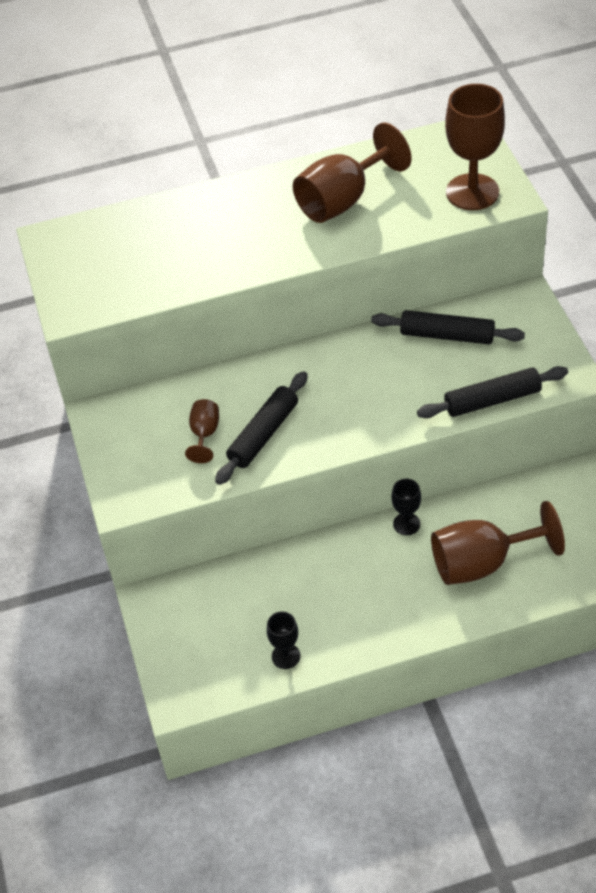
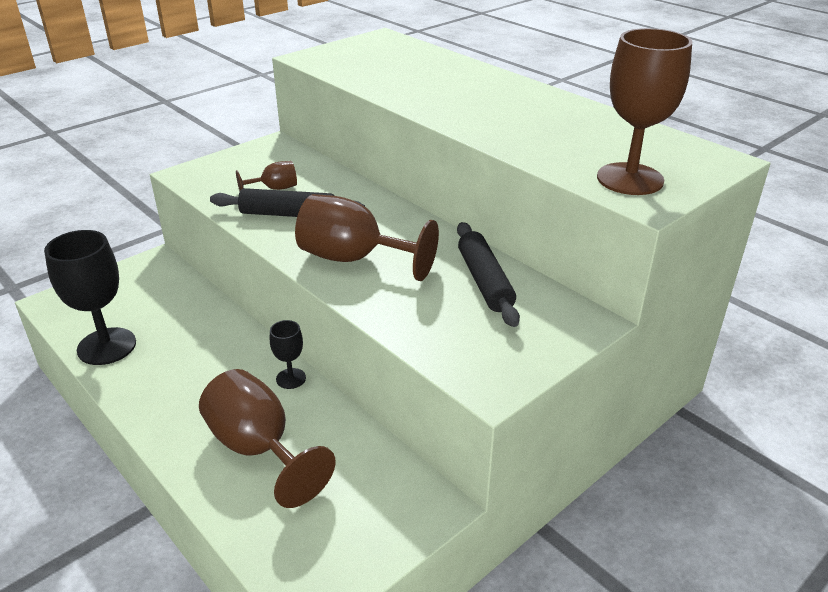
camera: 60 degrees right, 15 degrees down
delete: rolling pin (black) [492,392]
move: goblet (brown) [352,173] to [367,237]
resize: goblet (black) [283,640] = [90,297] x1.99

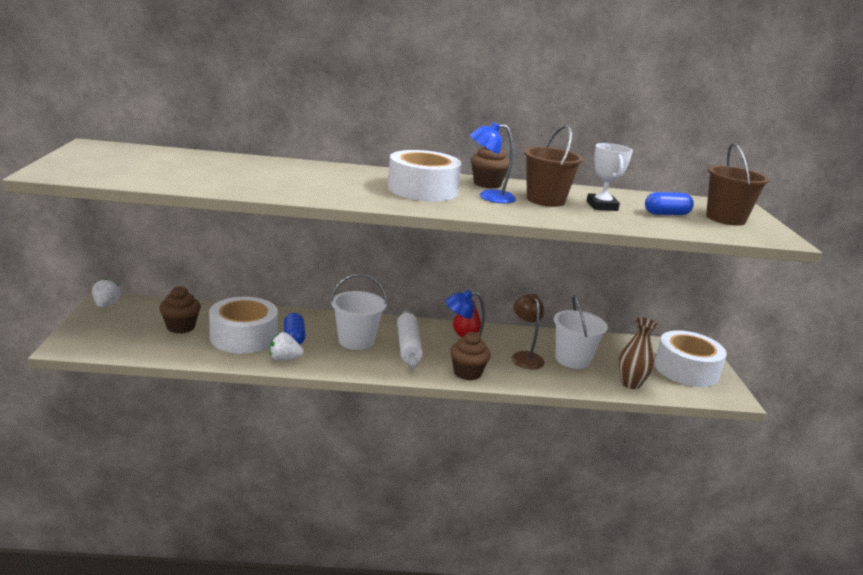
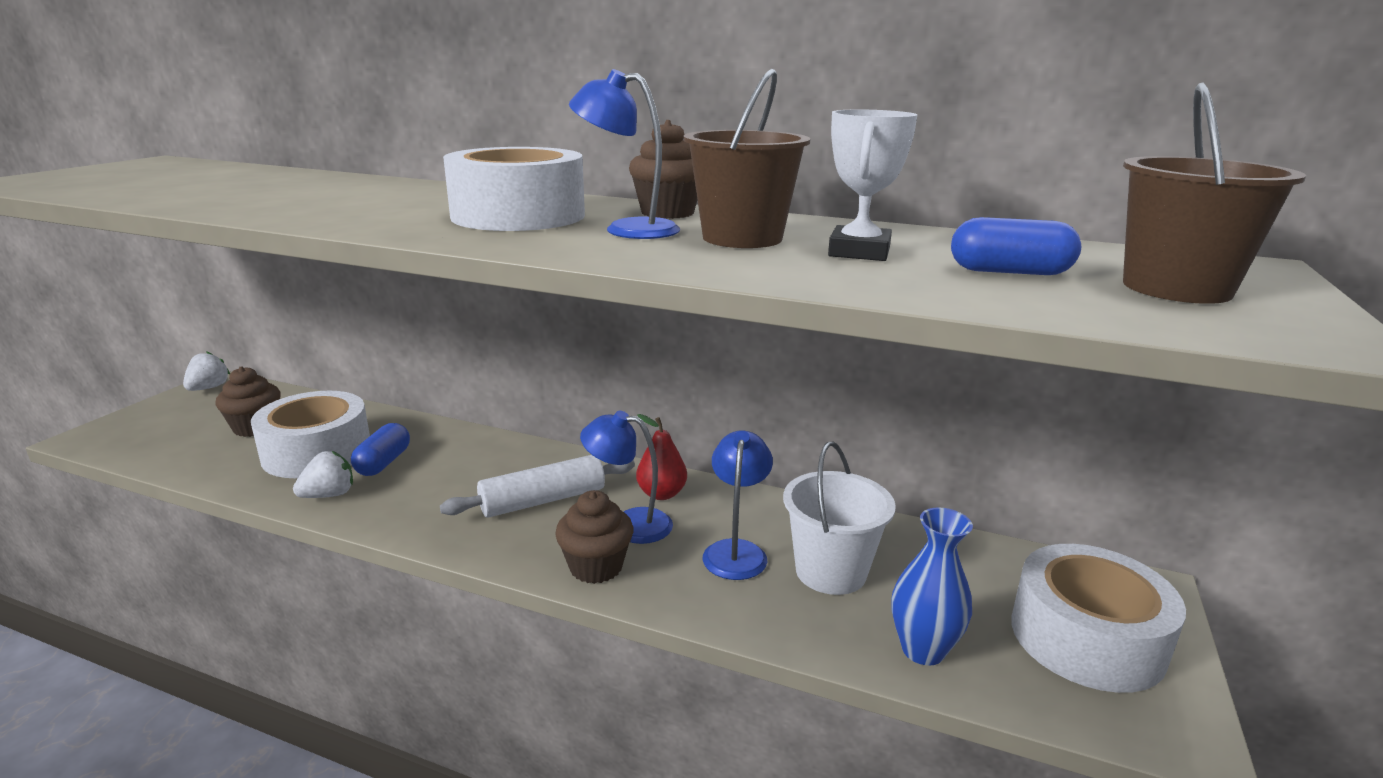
camera: 25 degrees right, 0 degrees up
delete: bucket (white) [358,312]
recolor: lamp (brown) [528,331] to lamp (blue) [738,505]; vase (brown) [638,353] to vase (blue) [932,587]
rotate: rolling pin (white) [410,339] = [537,486] 45 degrees clockwise; strawberry (white) [286,346] = [323,474] 120 degrees clockwise

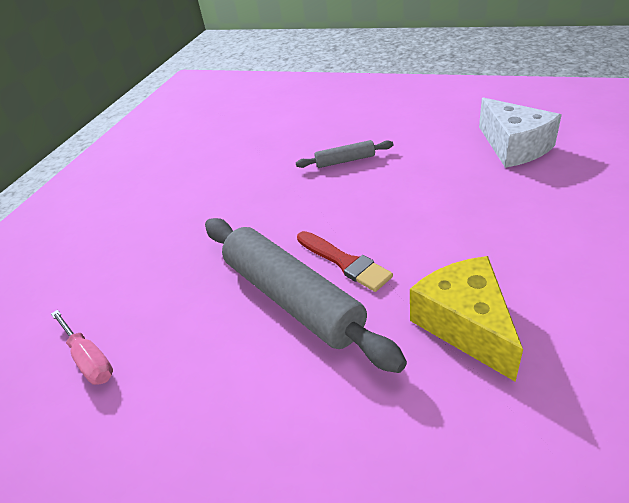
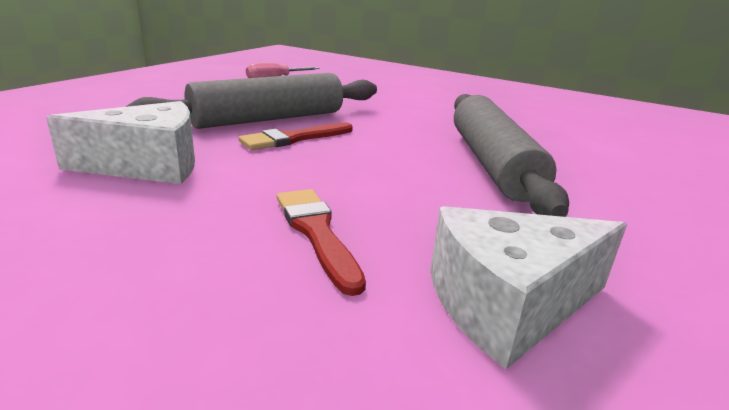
camera: 90 degrees right, 15 degrees down
insert: brush (red) [321,242]
recolor: cheese (yellow) [466,319] to cheese (white) [120,142]
resize: rolling pin (grey) [344,154] = [511,155] x2.16

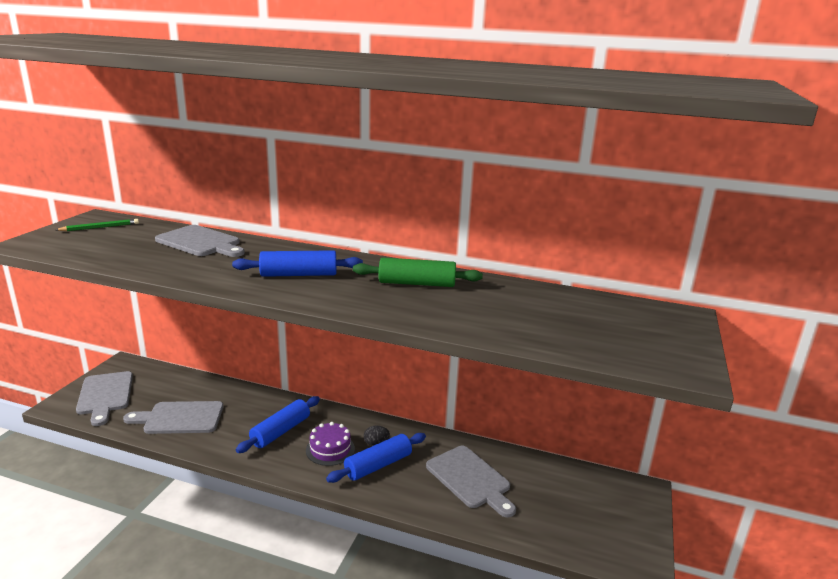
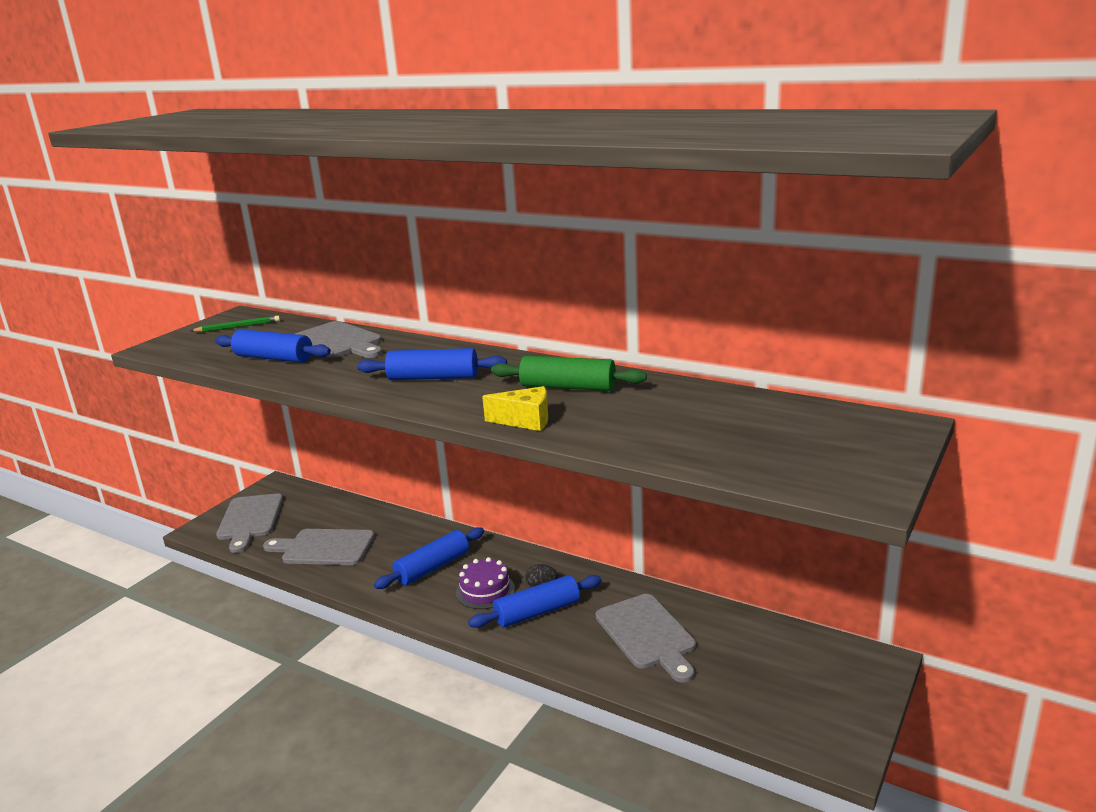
camera: 15 degrees right, 0 degrees up
insert: rolling pin (blue) [273,346]; cheese (yellow) [515,408]

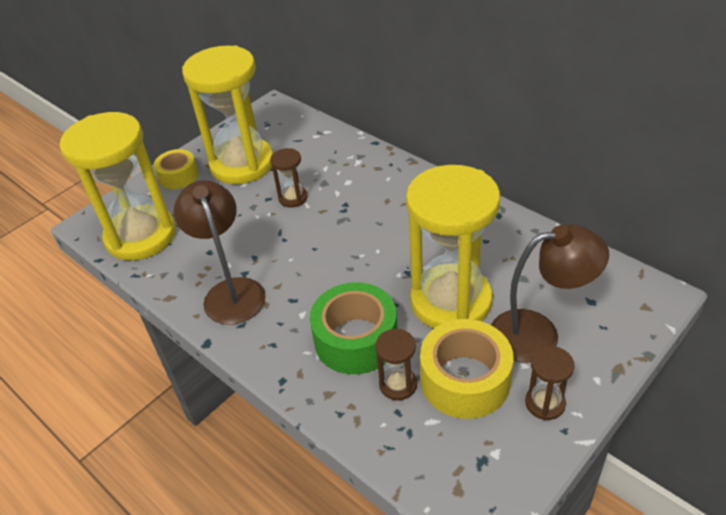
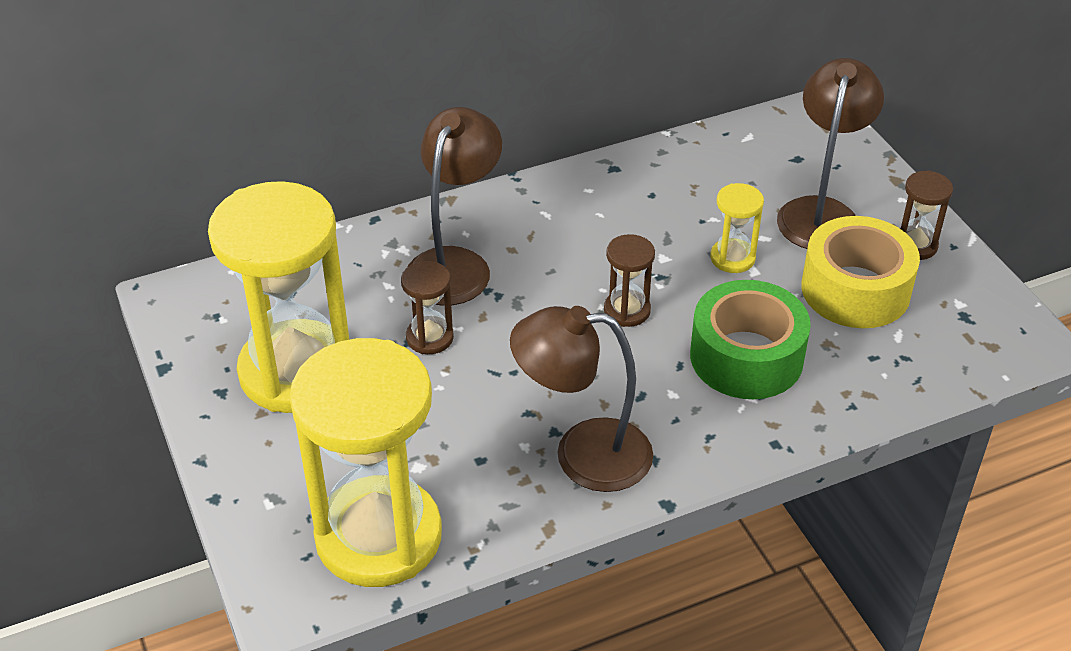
camera: 70 degrees left, 0 degrees up
delete: tape (yellow) [176,169]
insert: lamp (brown) [455,206]
move: hourglass (brown) [396,365] to [629,280]
resize: hourglass (yellow) [453,246] = [737,228] x0.43

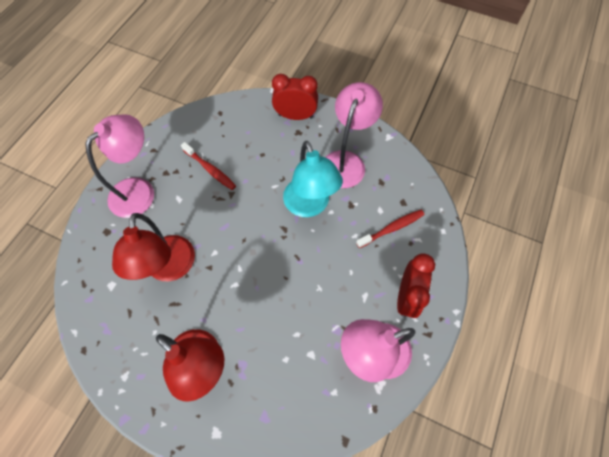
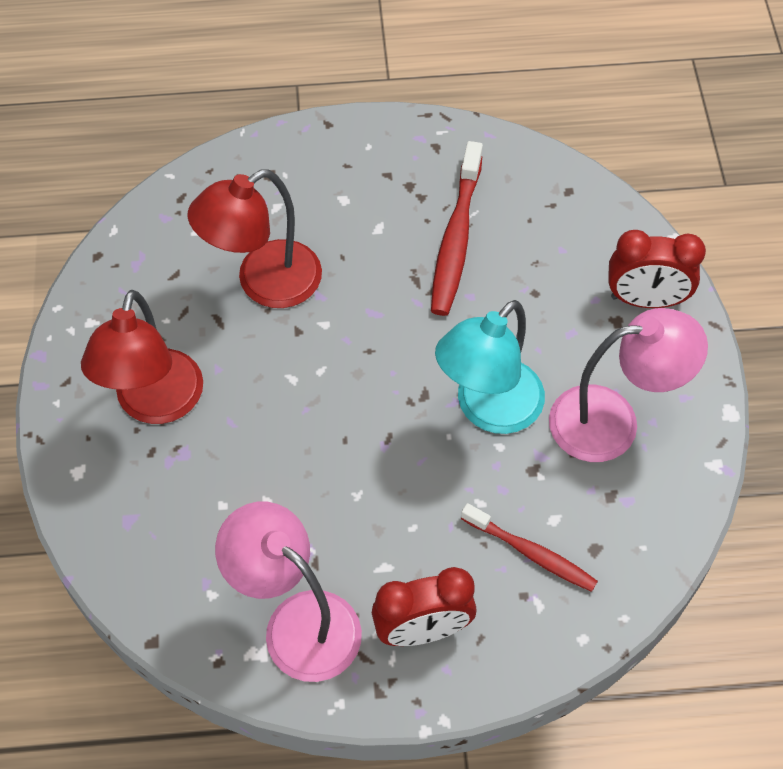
camera: 60 degrees right, 5 degrees down
delete: lamp (pink) [119,166]
rotate: clock (red) [295,97] = [657,269] 120 degrees clockwise
resize: toothbrush (red) [208,166] = [457,228] x1.51

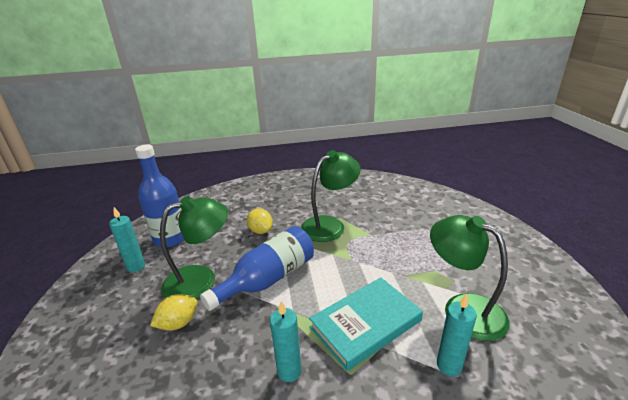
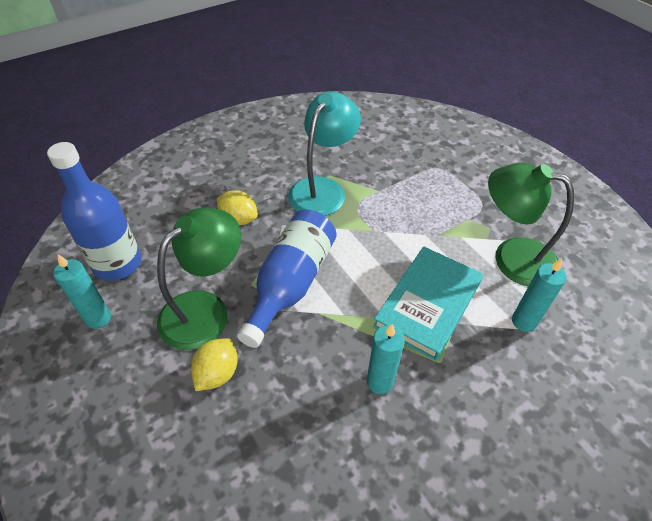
camera: 25 degrees left, 20 degrees up
recolor: lamp (green) [331,196] to lamp (turquoise) [324,153]

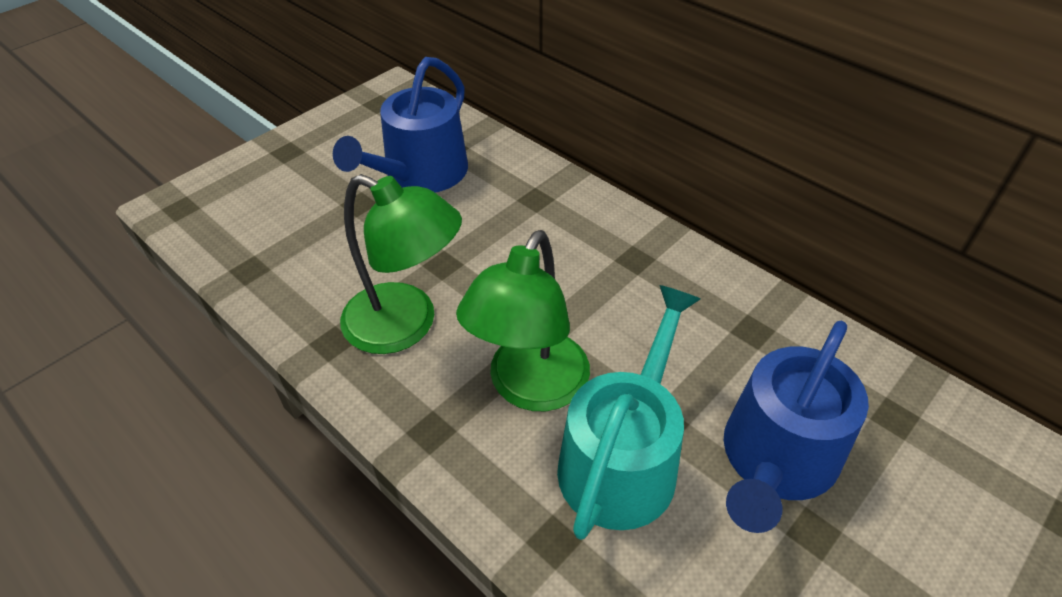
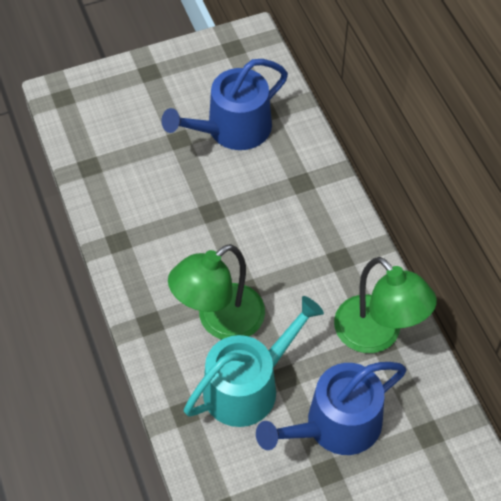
camera: 25 degrees right, 10 degrees up
move: lamp (green) [401,264] to [385,305]

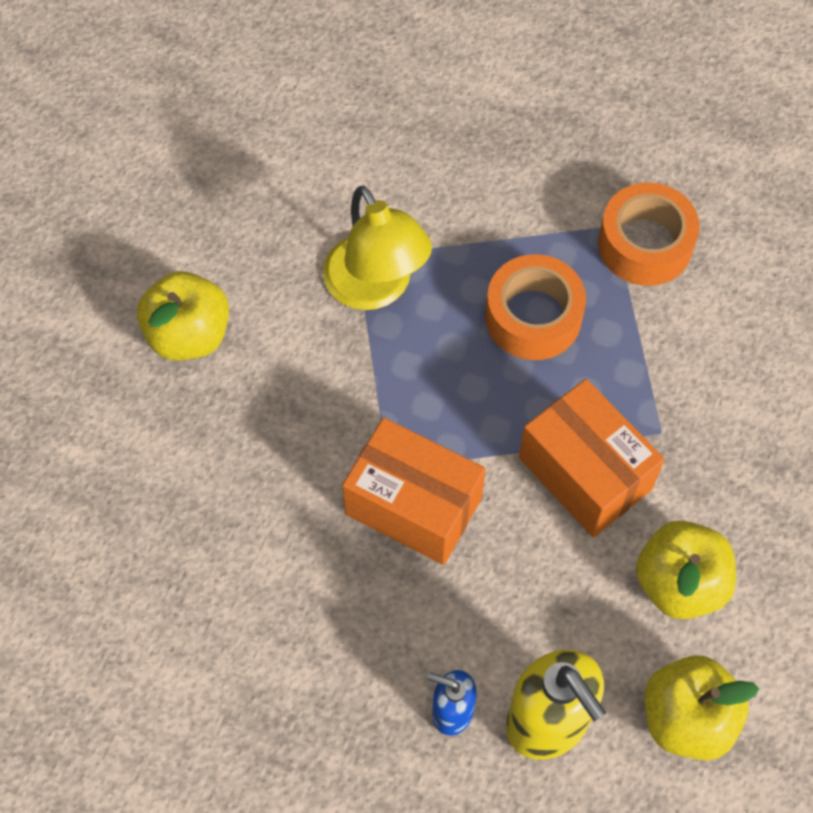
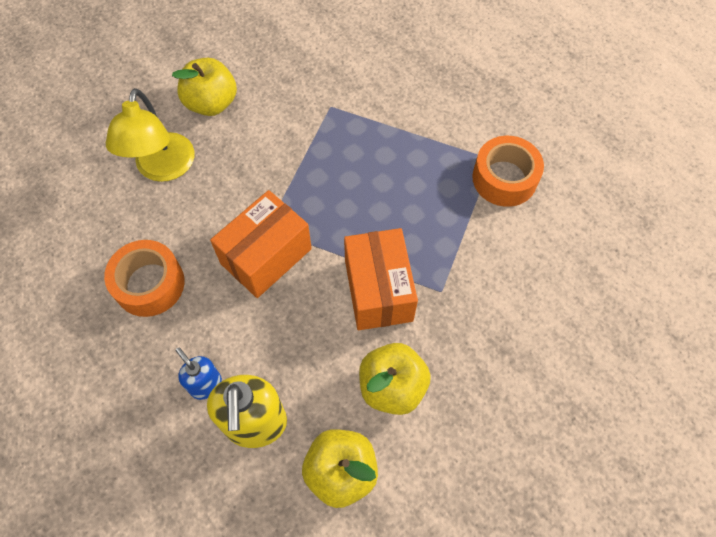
camera: 30 degrees right, 0 degrees up
move: lamp (yellow) [377,248] to [150,135]; tape (orange) [535,307] to [144,278]
rotate: box (orange) [414,491] = [261,244] 75 degrees clockwise

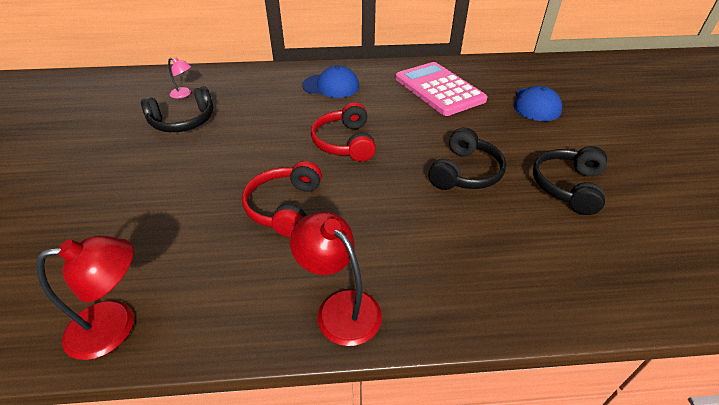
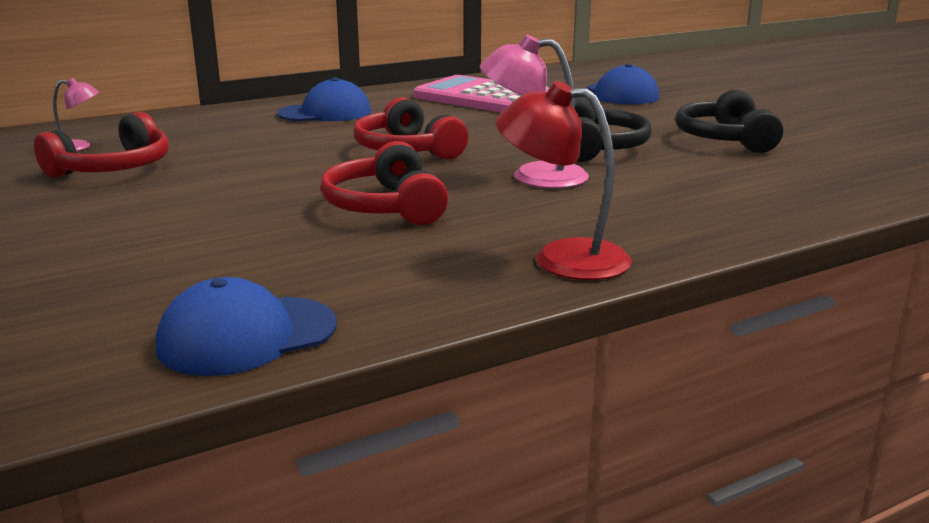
camera: 25 degrees left, 20 degrees down
insert: lamp (pink) [534,111]
replace: lamp (red) [85,298] to cap (blue) [246,326]
recolor: headphones (black) [177,109] to headphones (red) [101,145]

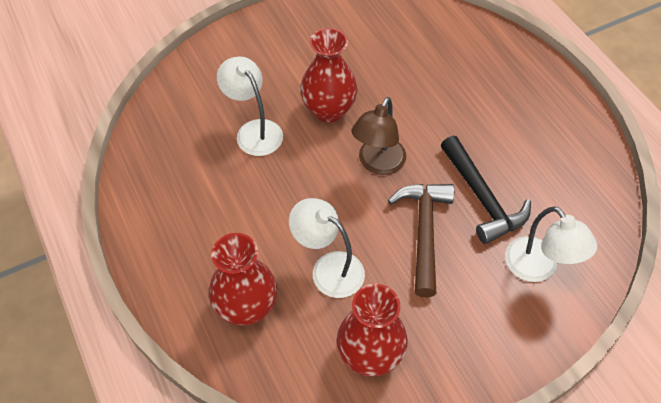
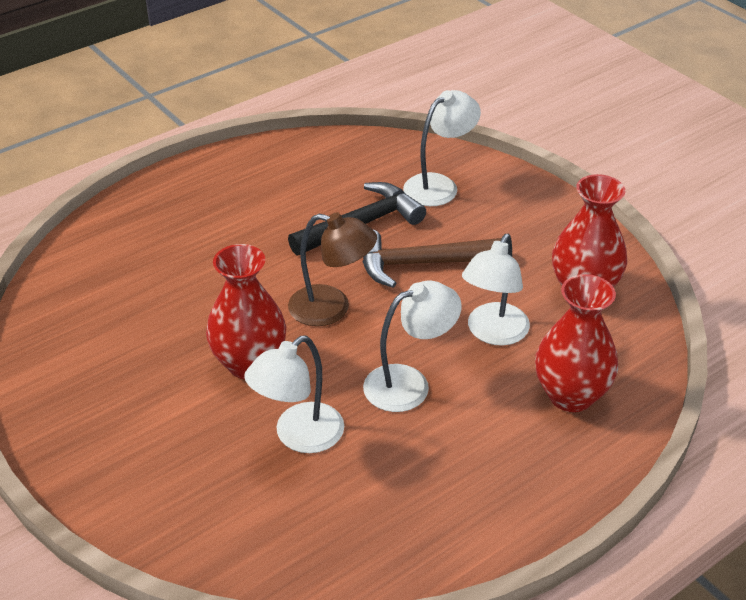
camera: 100 degrees left, 15 degrees down
insert: lamp (white) [412,346]

